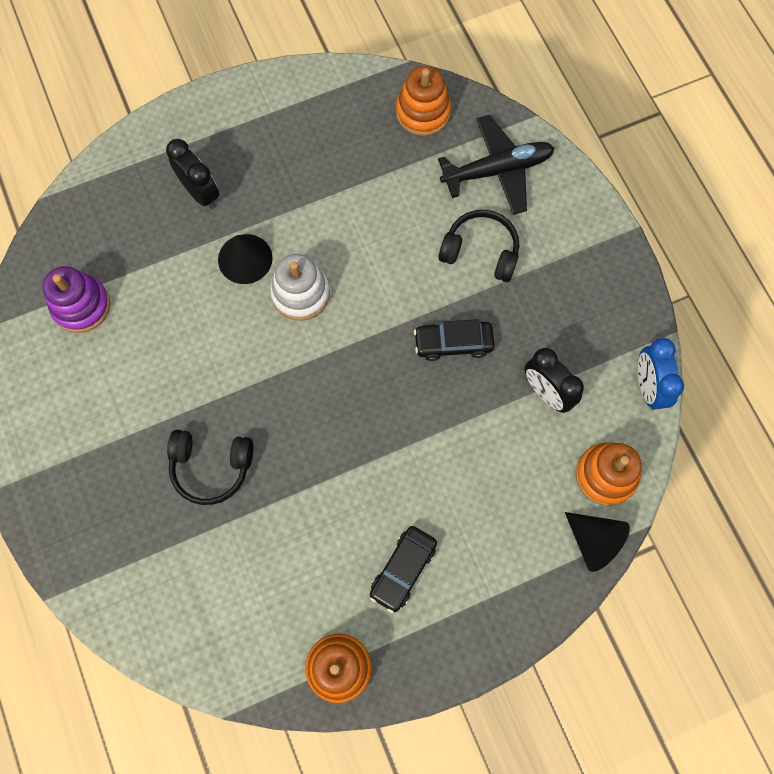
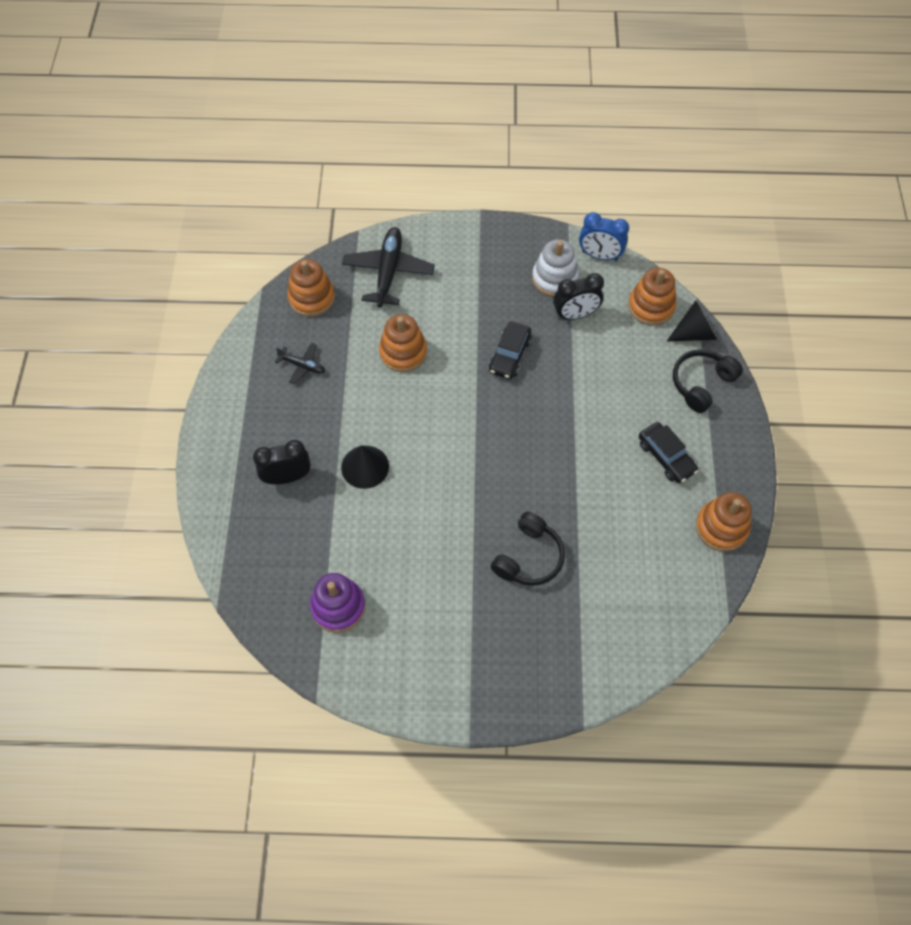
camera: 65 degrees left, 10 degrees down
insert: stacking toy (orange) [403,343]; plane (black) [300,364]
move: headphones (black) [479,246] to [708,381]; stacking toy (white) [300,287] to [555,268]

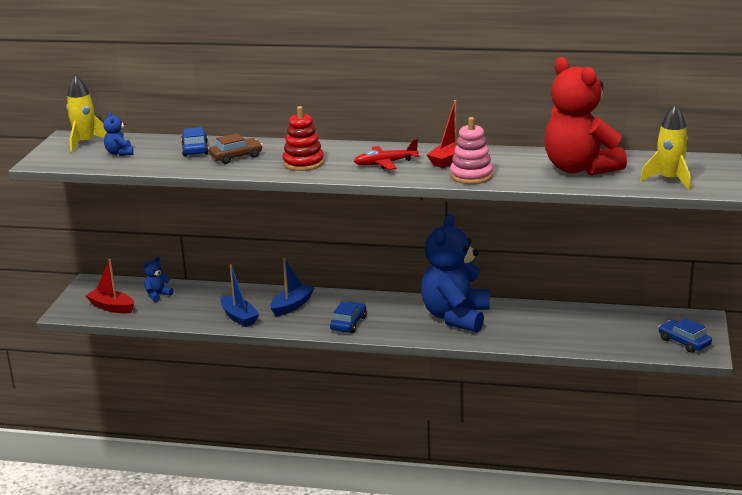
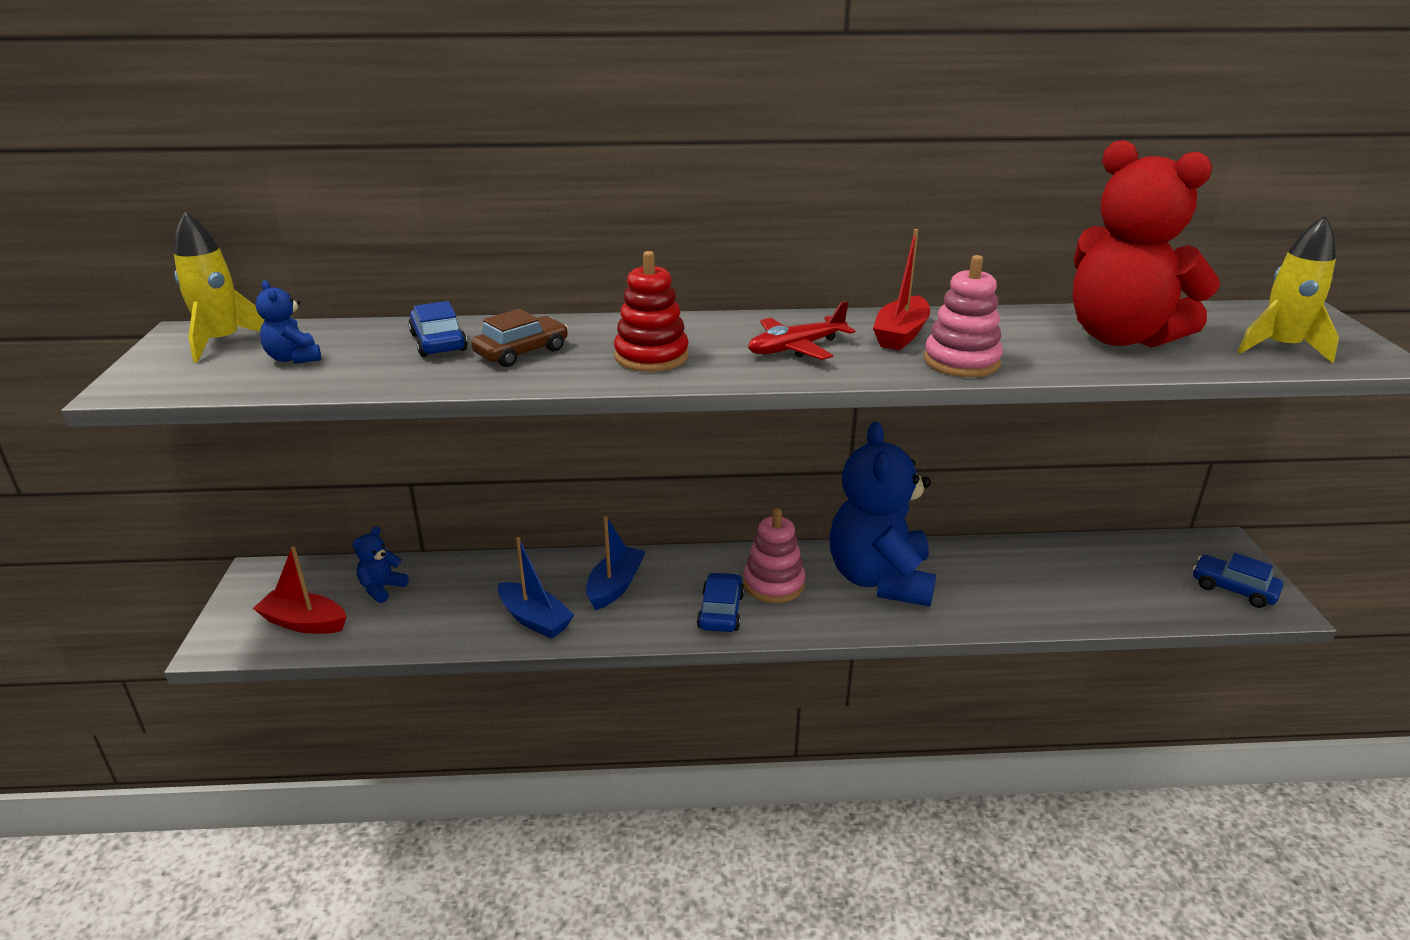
camera: 15 degrees left, 5 degrees up
insert: stacking toy (pink) [774,555]

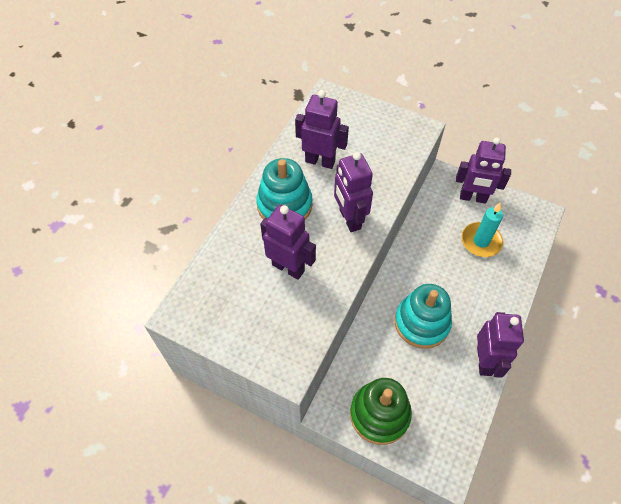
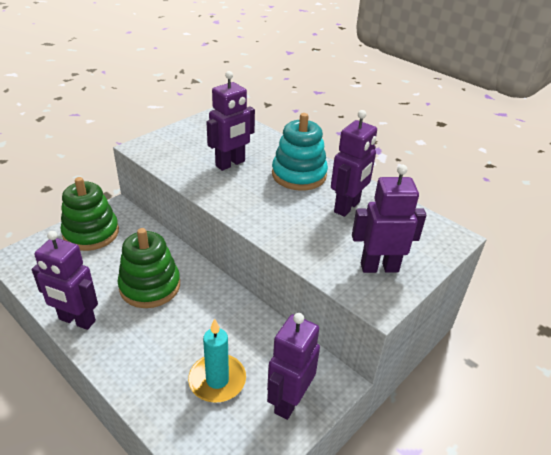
camera: 105 degrees right, 20 degrees down
move: robot (purple) [353,192] to [389,219]
recolor: stacking toy (turquoise) [423,316] to stacking toy (green) [149,268]

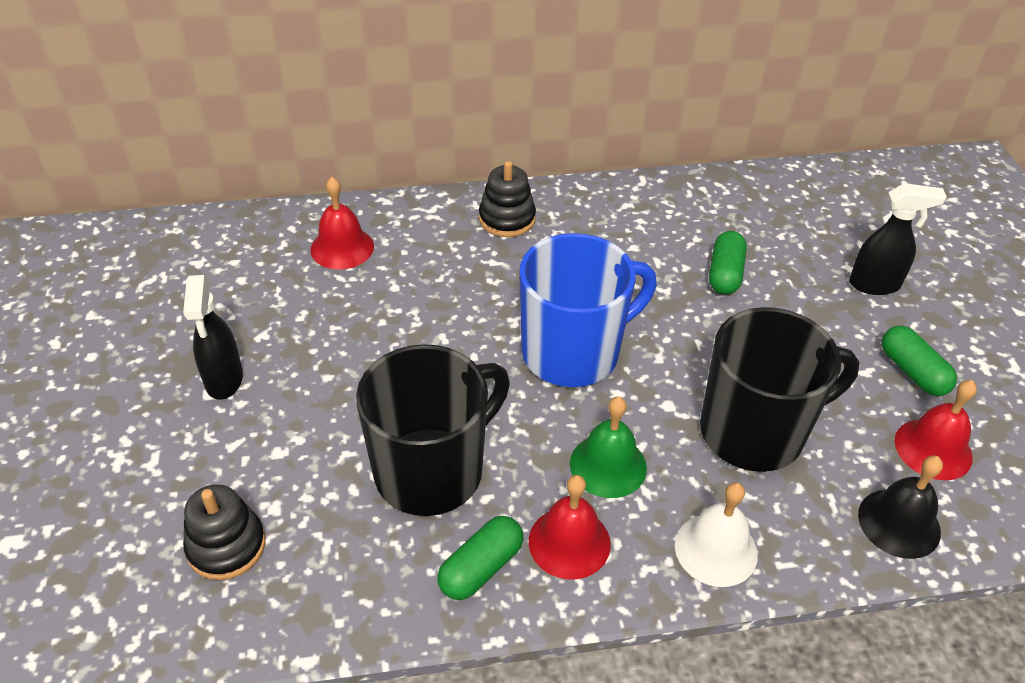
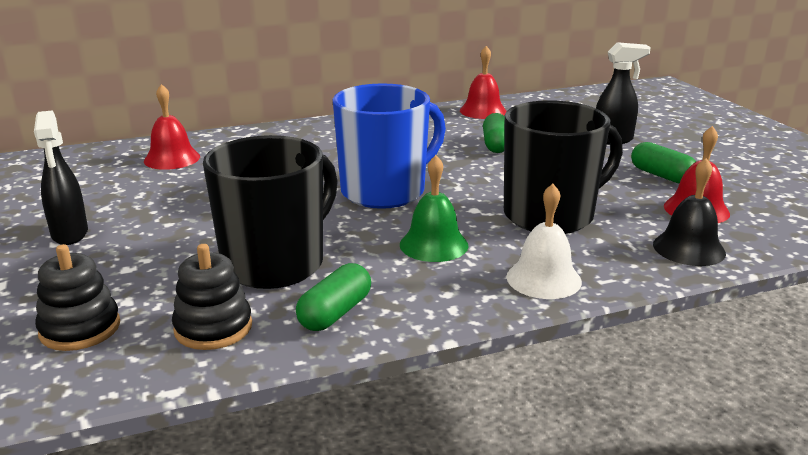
camera: 10 degrees left, 20 degrees down
move: stacking toy (black) [507,199] to [212,297]; bell (red) [570,527] to [483,82]

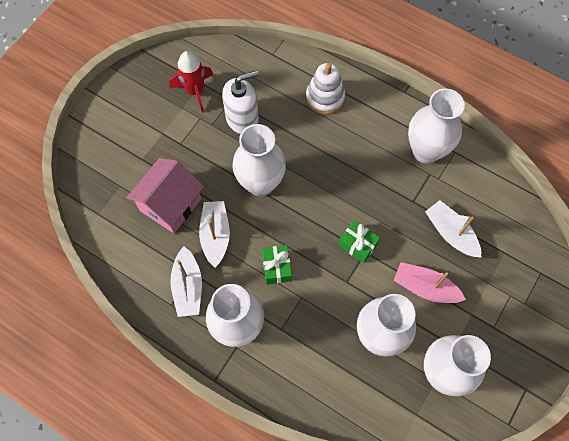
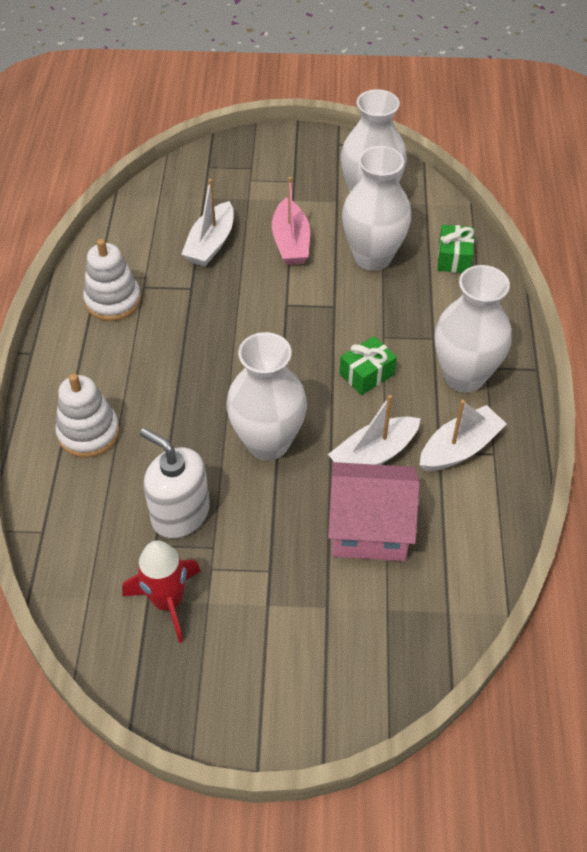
camera: 120 degrees left, 15 degrees down
move: gift (green) [359,241] to [456,249]
replace: vase (white) [436,126] to stacking toy (white) [112,280]

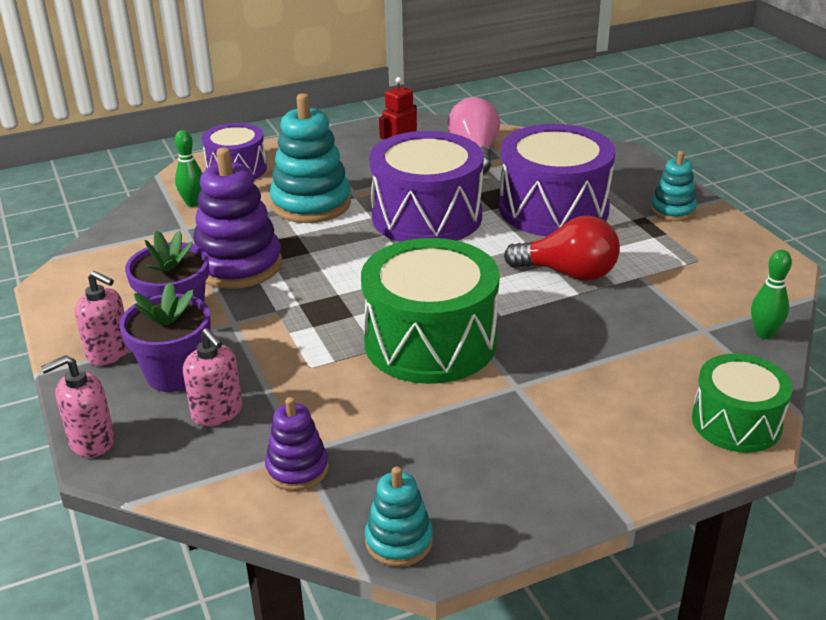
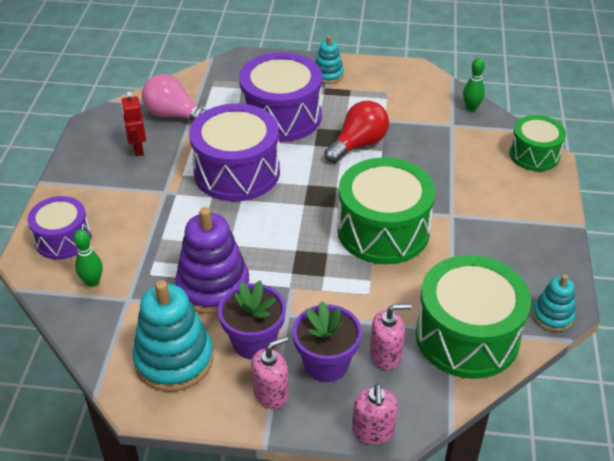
camera: 60 degrees left, 10 degrees up
move: stacking toy (turquoise) [310,158] to [172,336]
replace: stacking toy (purple) [297,444] to drum (green) [473,317]

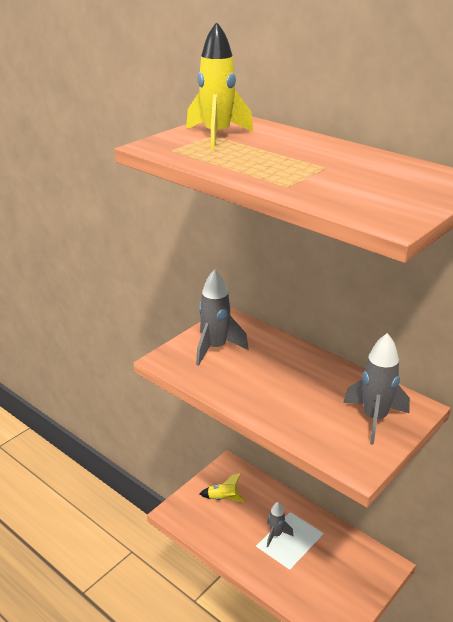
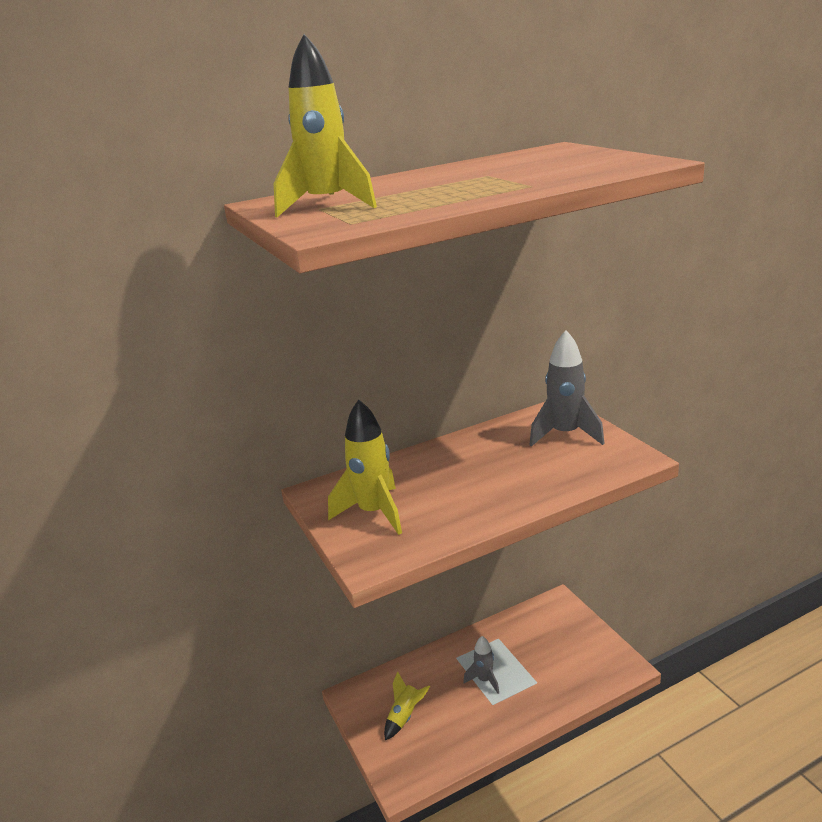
camera: 65 degrees left, 5 degrees down
recolor: rocket (grey) [222,317] to rocket (yellow) [365,467]

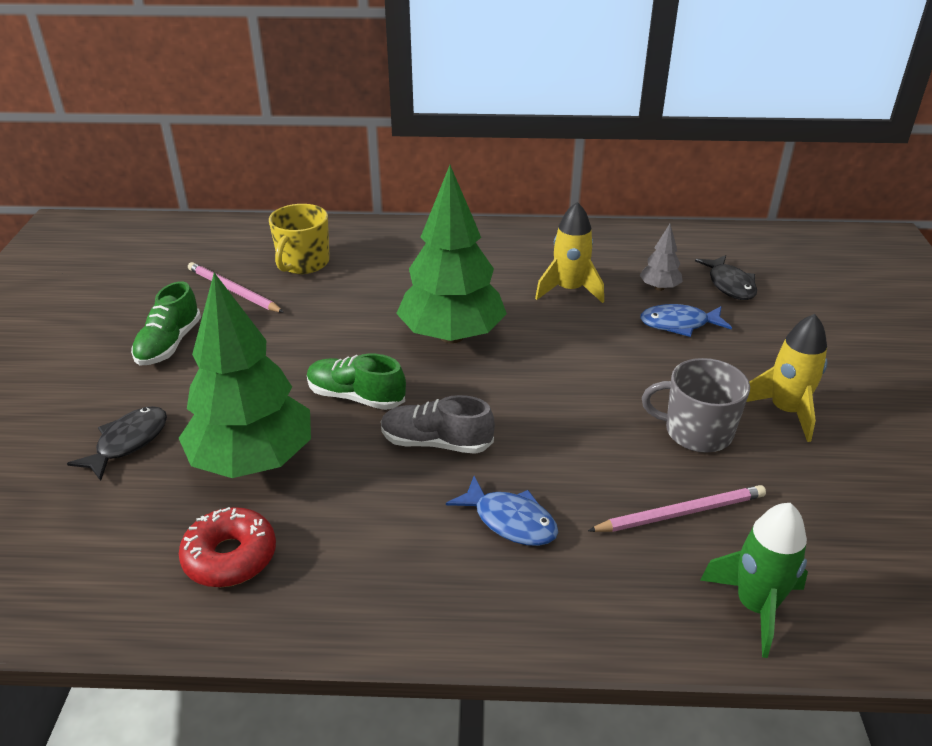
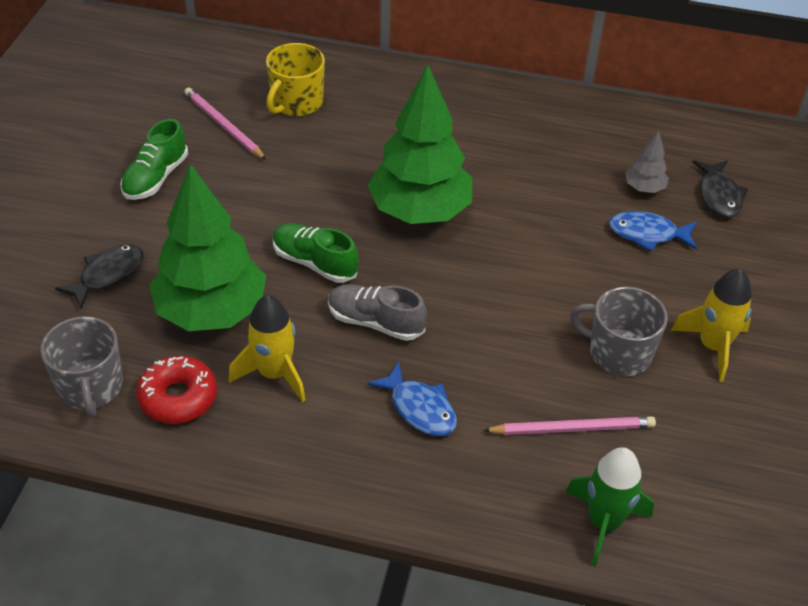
camera: 10 degrees right, 10 degrees up
insert: mug (grey) [82,366]
move: rocket (yellow) [569,252] to [267,348]

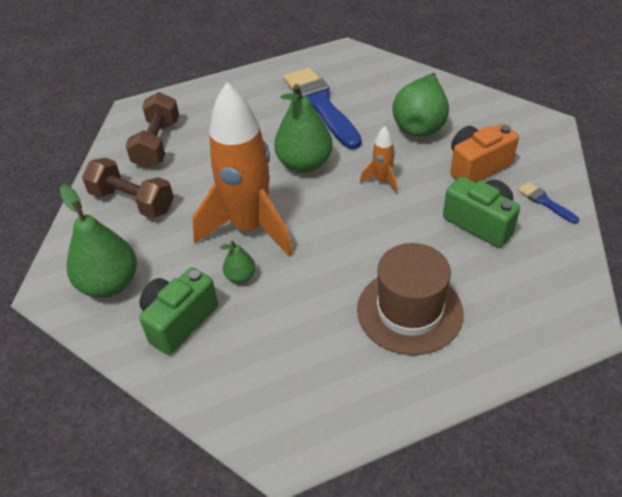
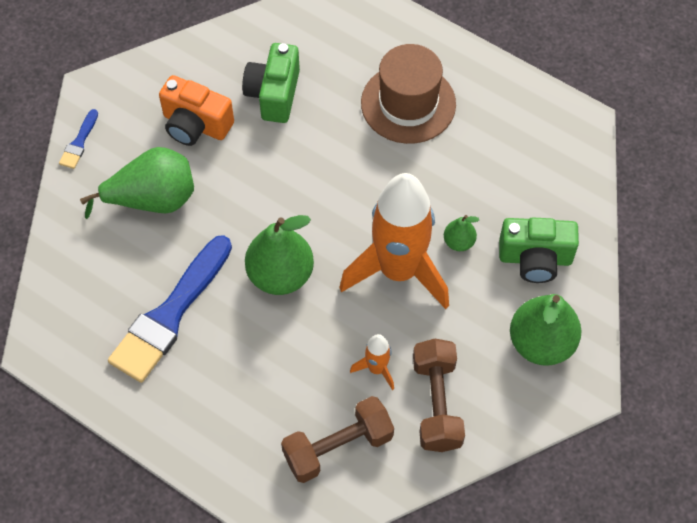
camera: 125 degrees left, 15 degrees up
move: rocket (orange) [378,159] to [372,362]; brush (blue) [548,203] to [78,139]

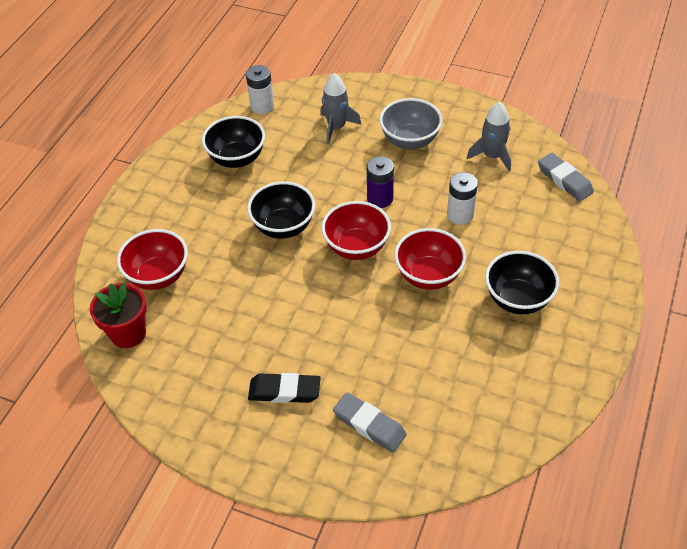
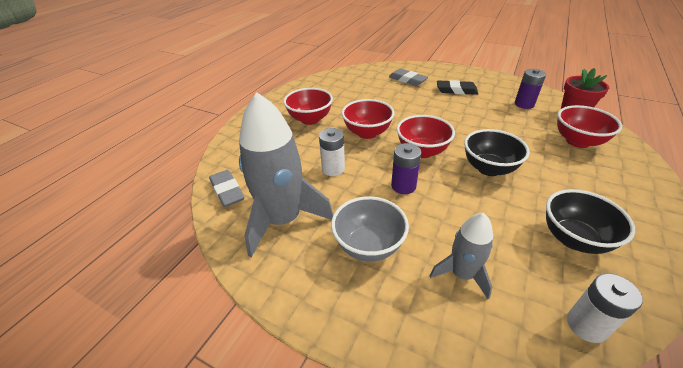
camera: 175 degrees left, 10 degrees down
insert: battery (purple) [530,89]
recolor: bowl (black) [522,282] to bowl (red) [308,106]
resize: rocket (grey) [489,136] = [286,175] x1.83

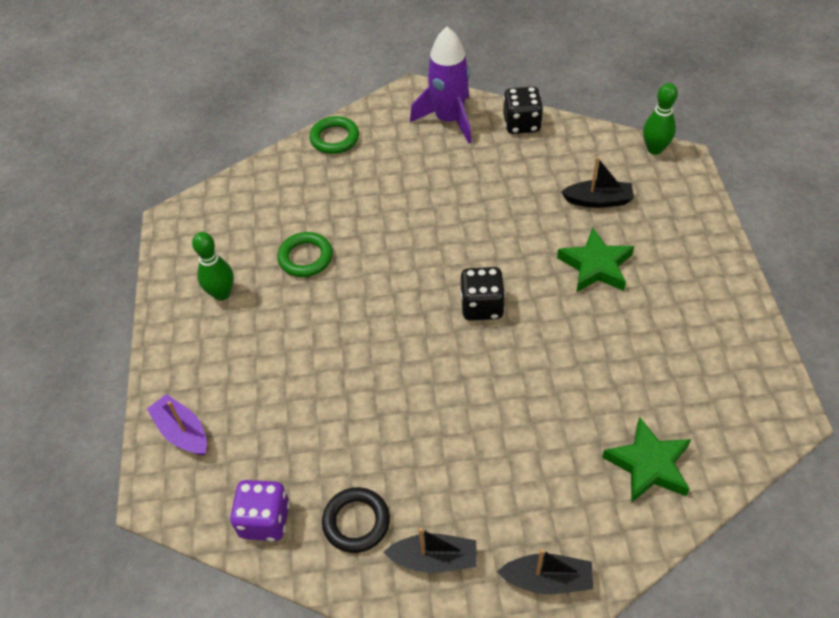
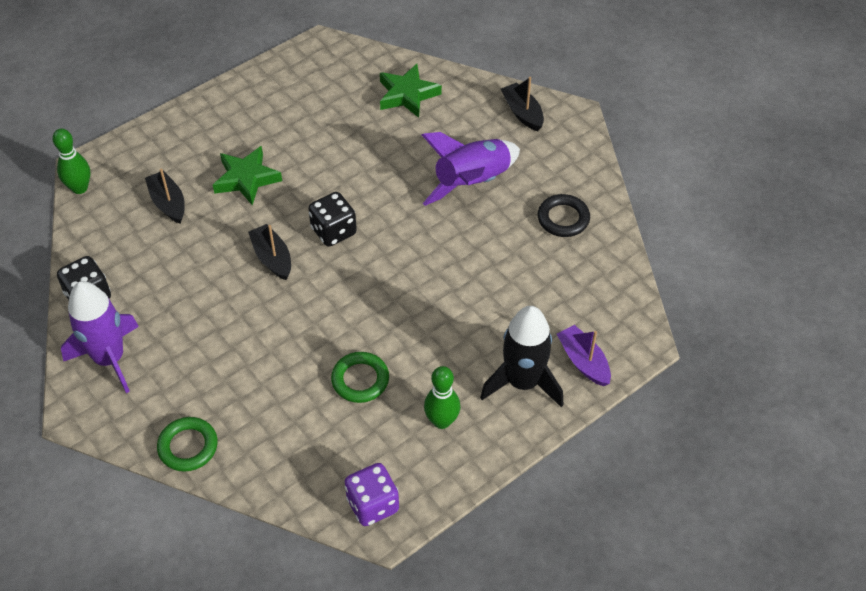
camera: 125 degrees left, 0 degrees up
insert: rocket (purple) [471,169]; rocket (black) [522,356]
move: dice (purple) [260,510] to [372,494]; boat (black) [429,550] to [269,252]
rotate: boat (purple) [177,425] = [584,355] 135 degrees clockwise

